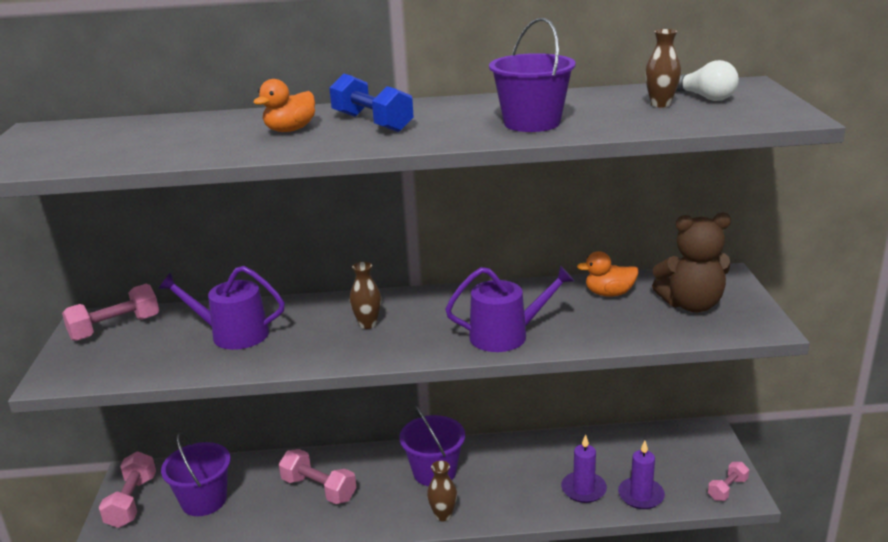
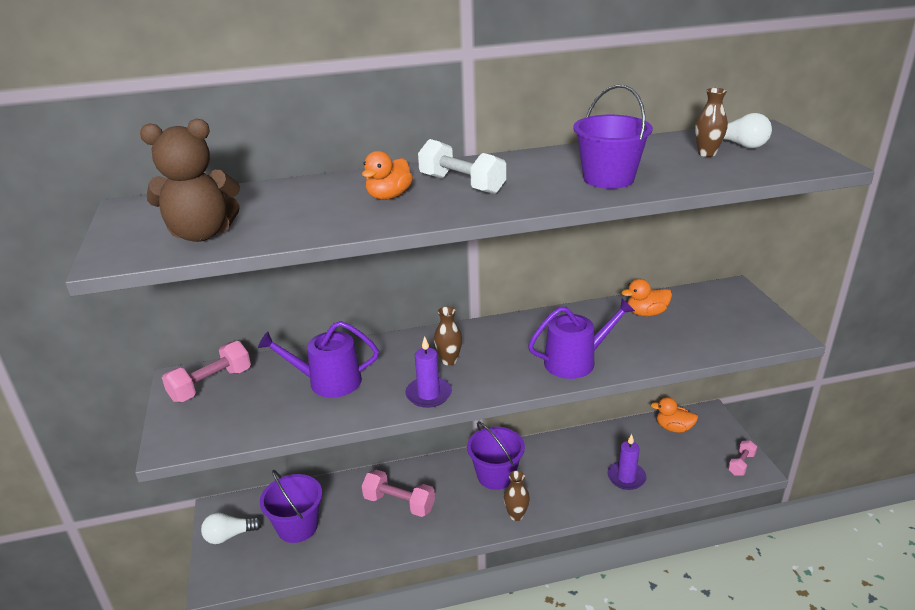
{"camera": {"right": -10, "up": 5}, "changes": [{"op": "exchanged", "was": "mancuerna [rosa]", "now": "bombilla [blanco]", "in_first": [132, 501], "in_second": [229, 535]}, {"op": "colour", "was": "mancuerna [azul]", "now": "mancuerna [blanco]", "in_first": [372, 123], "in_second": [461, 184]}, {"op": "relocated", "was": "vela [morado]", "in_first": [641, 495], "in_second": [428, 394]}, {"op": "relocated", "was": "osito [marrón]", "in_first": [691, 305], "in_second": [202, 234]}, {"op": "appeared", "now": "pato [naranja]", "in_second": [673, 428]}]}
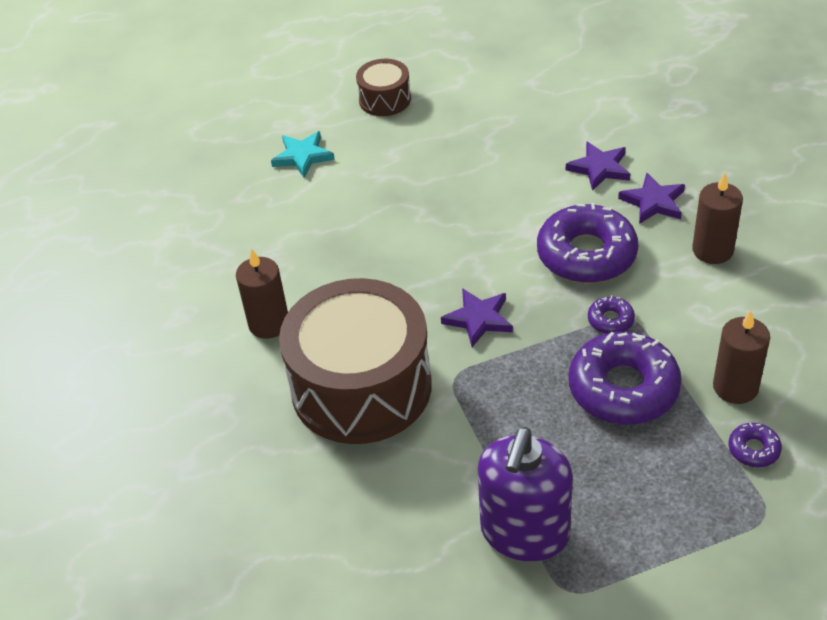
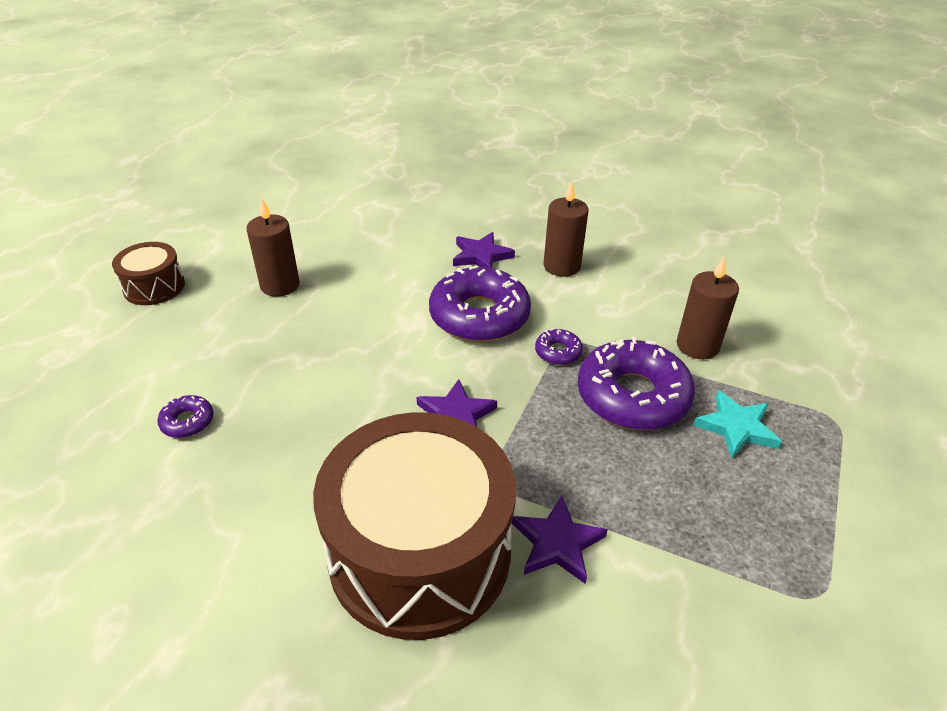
{"camera": {"right": -50, "up": -5}, "changes": [{"op": "relocated", "was": "vela [marrón]", "in_first": [269, 323], "in_second": [280, 285]}, {"op": "relocated", "was": "estrella [turquesa]", "in_first": [302, 156], "in_second": [736, 427]}, {"op": "missing", "was": "dispensador de jabón [morado]", "in_first": [524, 532]}, {"op": "relocated", "was": "estrella [morado]", "in_first": [599, 168], "in_second": [557, 543]}, {"op": "relocated", "was": "rosquilla [morado]", "in_first": [753, 449], "in_second": [187, 422]}]}
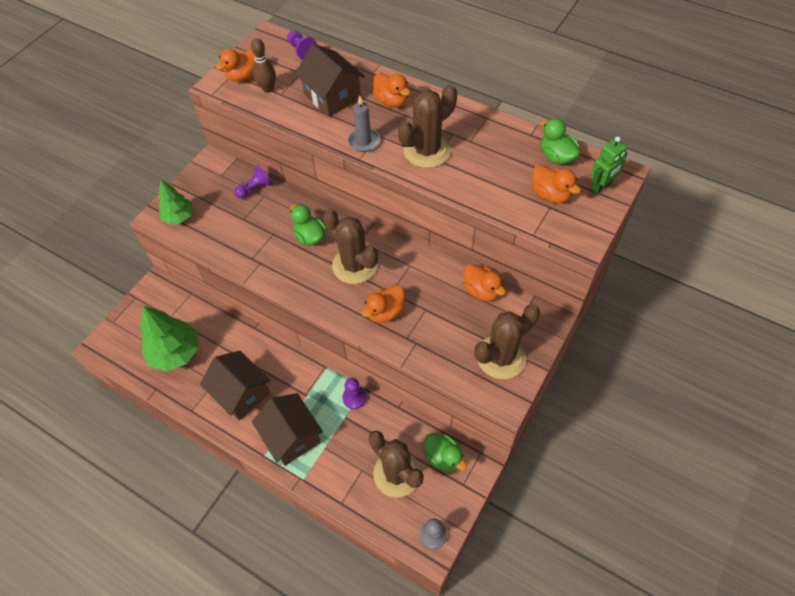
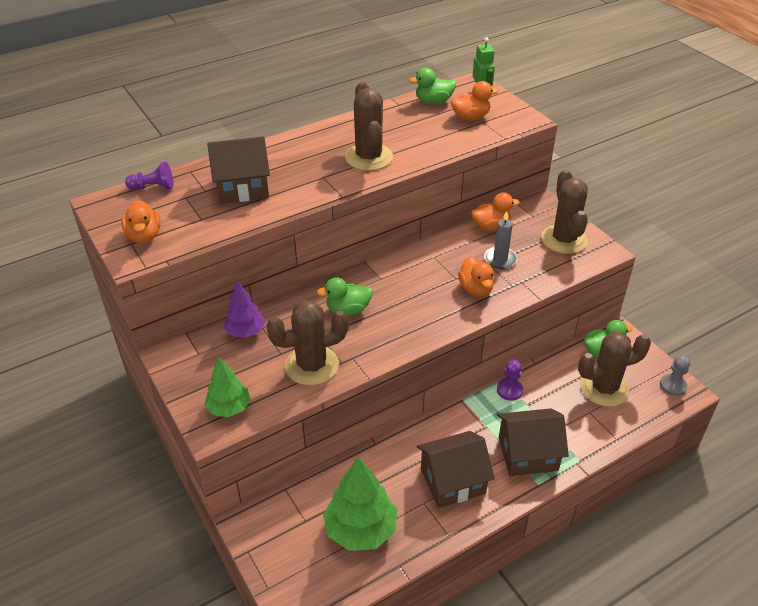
{"camera": {"right": -65, "up": -15}, "changes": [{"op": "exchanged", "was": "peón [morado]", "now": "árbol [morado]", "in_first": [255, 189], "in_second": [246, 331]}, {"op": "missing", "was": "bolo [marrón]", "in_first": [268, 89]}, {"op": "relocated", "was": "cactus [marrón]", "in_first": [354, 265], "in_second": [312, 365]}, {"op": "relocated", "was": "vela [gris]", "in_first": [364, 141], "in_second": [500, 259]}, {"op": "missing", "was": "pato [naranja]", "in_first": [391, 101]}]}
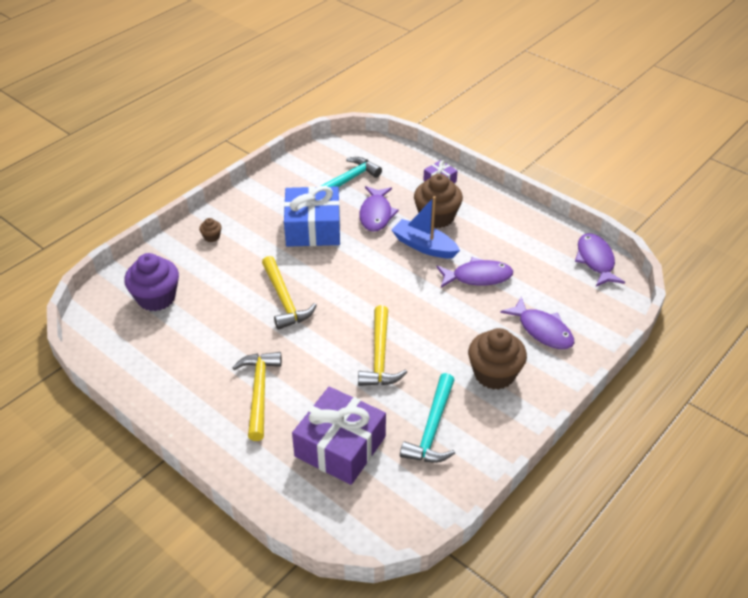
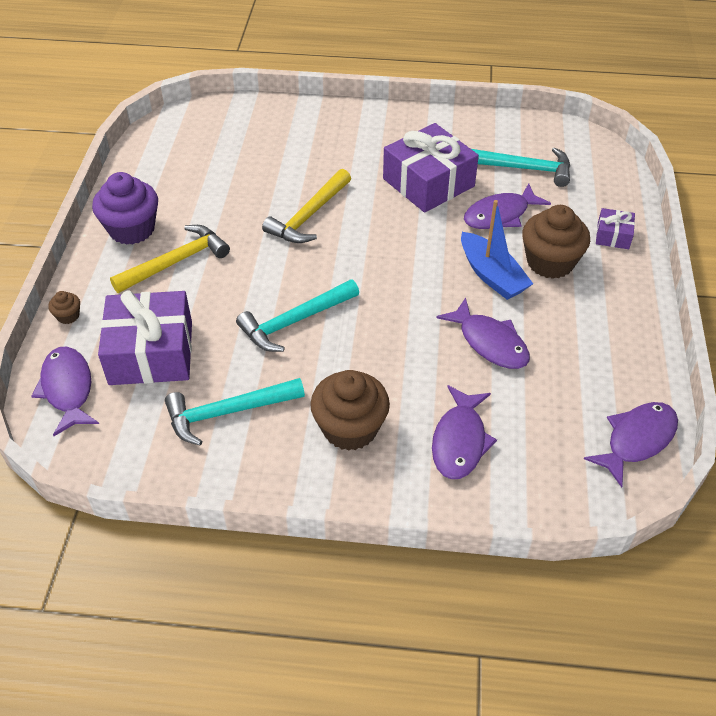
{"camera": {"right": 55, "up": 5}, "changes": [{"op": "relocated", "was": "magdalena [morado]", "in_first": [156, 298], "in_second": [132, 229]}, {"op": "relocated", "was": "magdalena [marrón]", "in_first": [211, 237], "in_second": [68, 316]}, {"op": "colour", "was": "regalo [azul]", "now": "regalo [morado]", "in_first": [313, 228], "in_second": [428, 182]}, {"op": "colour", "was": "martillo [amarillo]", "now": "martillo [turquesa]", "in_first": [379, 356], "in_second": [294, 321]}, {"op": "spun", "was": "barco [azul]", "in_first": [424, 246], "in_second": [491, 275], "clockwise": 150}, {"op": "appeared", "now": "pez [morado]", "in_second": [67, 389]}]}
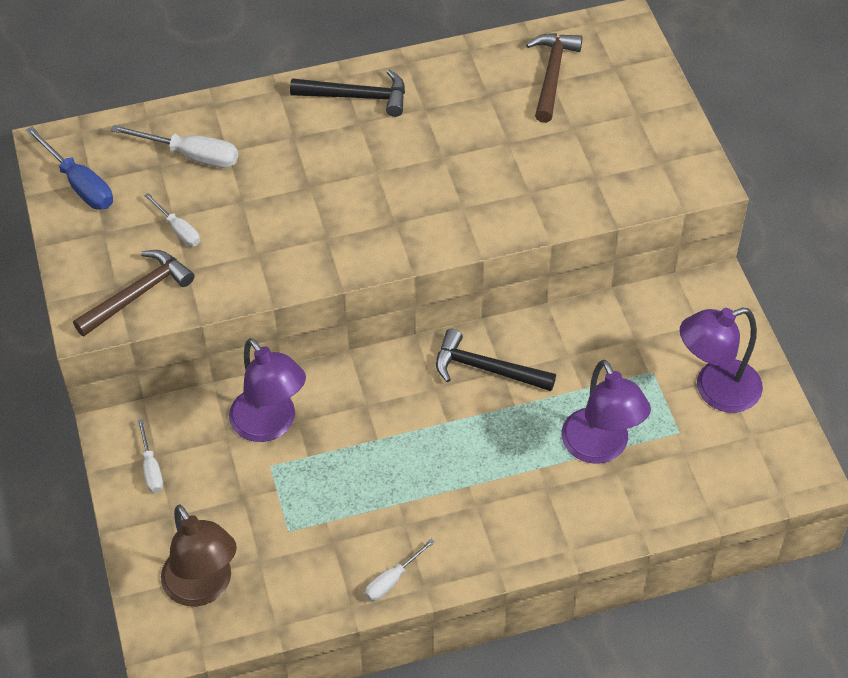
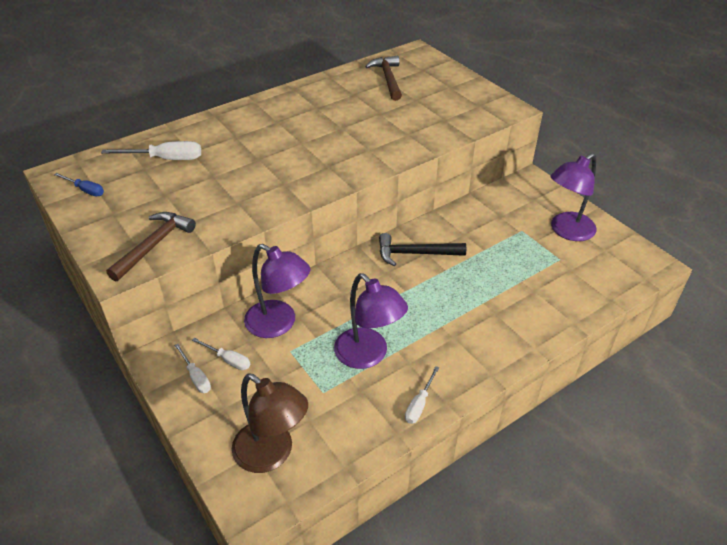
{"camera": {"right": -20, "up": -10}, "changes": [{"op": "size", "was": "destornillador [azul]", "in_first": [79, 184], "in_second": [85, 190], "ratio": 0.61}, {"op": "relocated", "was": "destornillador [blanco]", "in_first": [178, 230], "in_second": [228, 360]}, {"op": "missing", "was": "martillo [negro]", "in_first": [357, 97]}, {"op": "relocated", "was": "lámpara [morado]", "in_first": [600, 448], "in_second": [368, 355]}]}
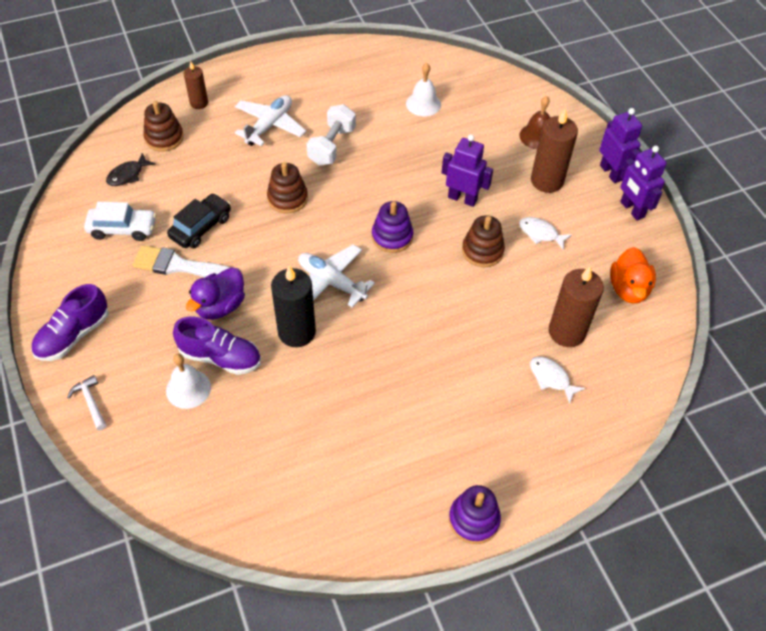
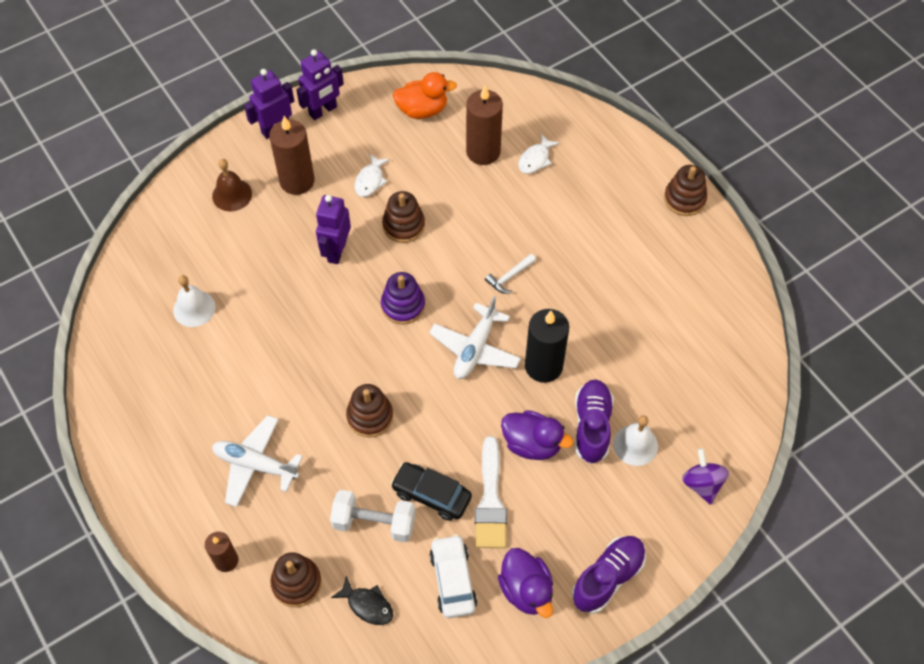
{"camera": {"right": -100, "up": 5}, "changes": [{"op": "spun", "was": "zapato [morado]", "in_first": [73, 335], "in_second": [608, 578], "clockwise": -75}, {"op": "relocated", "was": "martillo [blanco]", "in_first": [90, 402], "in_second": [509, 277]}, {"op": "relocated", "was": "mancuerna [blanco]", "in_first": [332, 146], "in_second": [374, 522]}, {"op": "colour", "was": "juguete apilable [morado]", "now": "juguete apilable [marrón]", "in_first": [474, 519], "in_second": [684, 199]}, {"op": "appeared", "now": "pato [morado]", "in_second": [526, 590]}, {"op": "appeared", "now": "peonza [morado]", "in_second": [702, 484]}]}
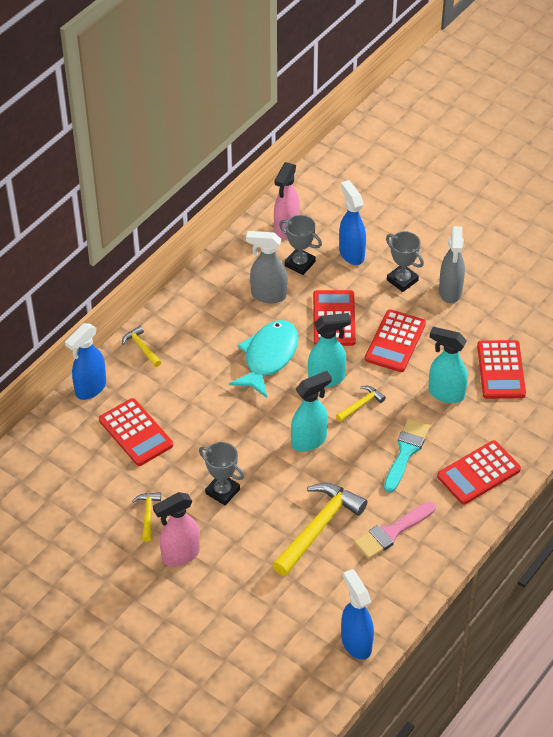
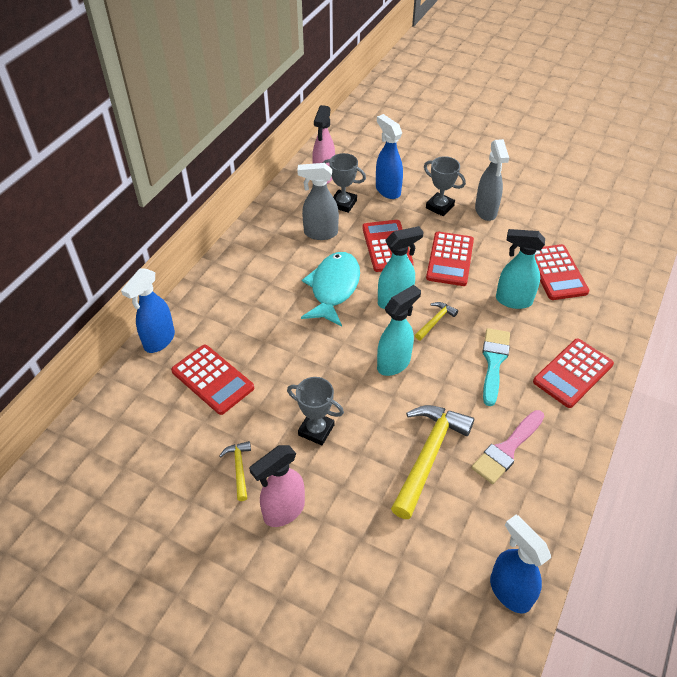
{"camera": {"right": -10, "up": 0}, "changes": [{"op": "missing", "was": "martillo [amarillo]", "in_first": [141, 347]}]}
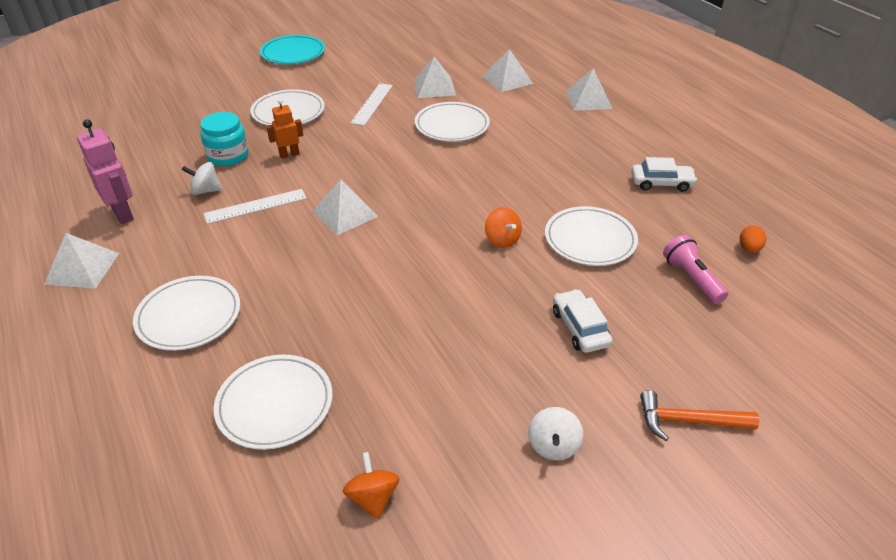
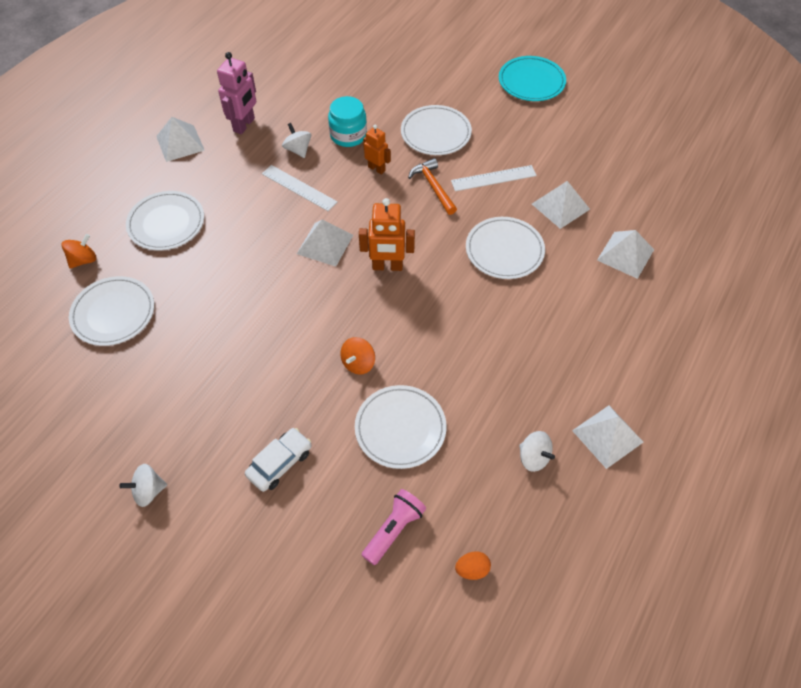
{"camera": {"right": 60, "up": 15}, "changes": [{"op": "relocated", "was": "peonza [naranja]", "in_first": [373, 497], "in_second": [83, 260]}, {"op": "relocated", "was": "pirámide [blanco]", "in_first": [588, 99], "in_second": [607, 436]}, {"op": "exchanged", "was": "coche [blanco]", "now": "peonza [blanco]", "in_first": [661, 183], "in_second": [533, 457]}, {"op": "relocated", "was": "martillo [naranja]", "in_first": [688, 421], "in_second": [433, 187]}, {"op": "appeared", "now": "robot [naranja]", "in_second": [387, 266]}]}
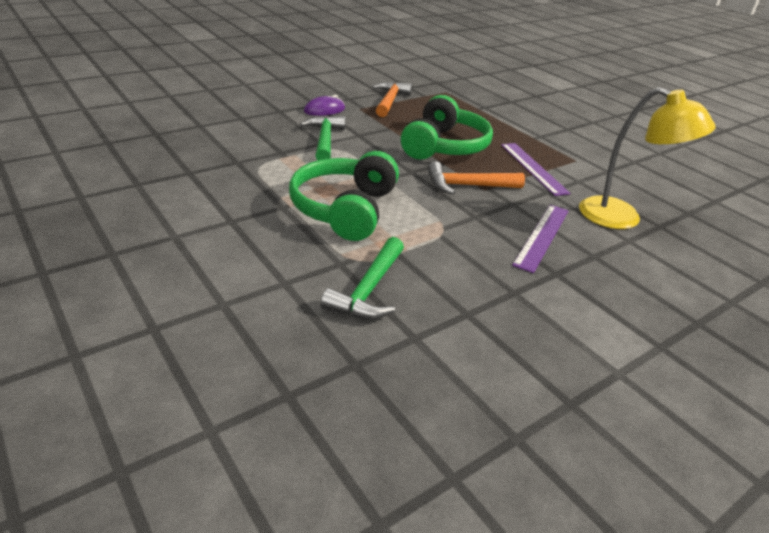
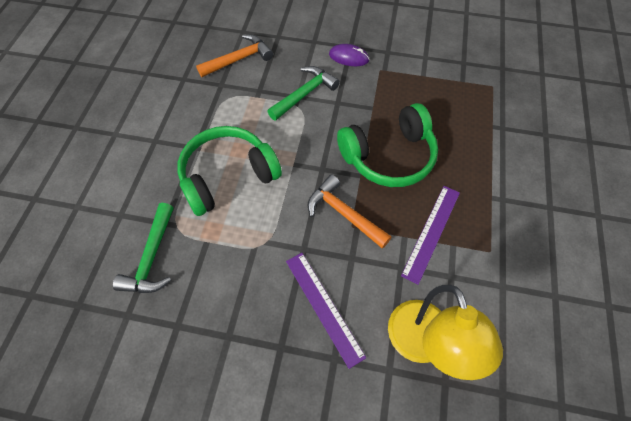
{"camera": {"right": 50, "up": 25}, "changes": [{"op": "spun", "was": "martillo [verde]", "in_first": [368, 290], "in_second": [152, 258], "clockwise": -60}, {"op": "relocated", "was": "martillo [naranja]", "in_first": [390, 101], "in_second": [239, 59]}, {"op": "spun", "was": "regla [morado]", "in_first": [542, 236], "in_second": [323, 307], "clockwise": 75}]}
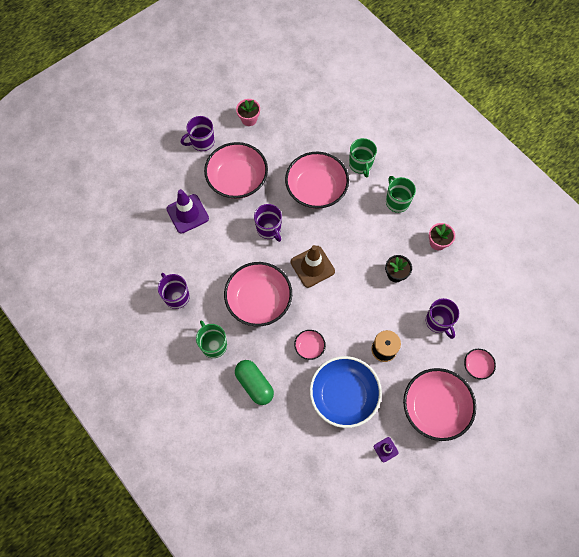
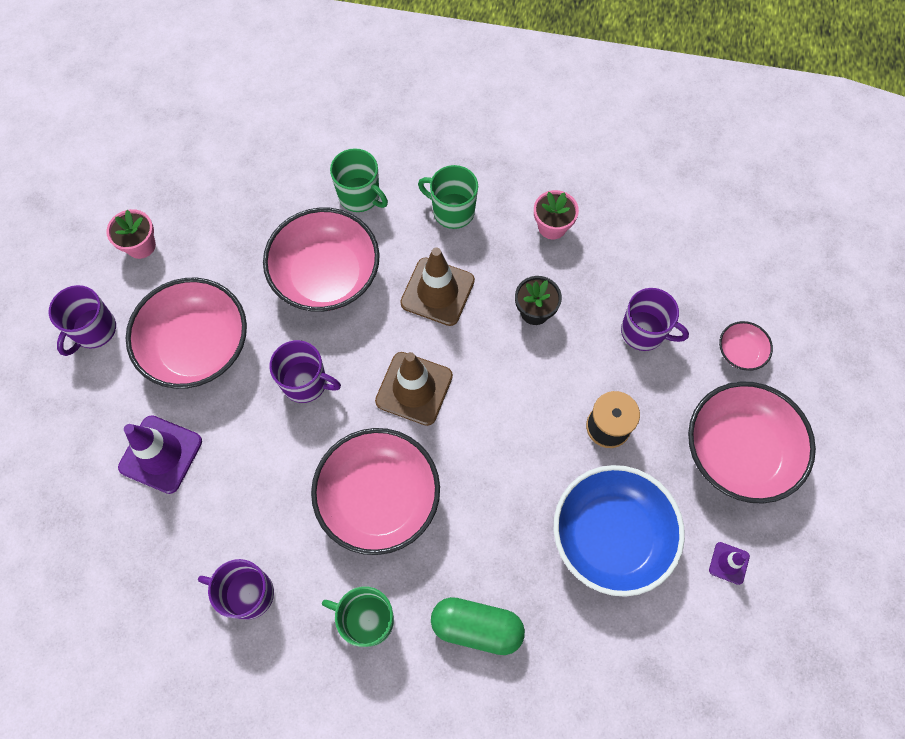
{"camera": {"right": -40, "up": 0}, "changes": [{"op": "missing", "was": "cuenco [rosa]", "in_first": [309, 347]}, {"op": "appeared", "now": "cono de tráfico [marrón]", "in_second": [437, 292]}]}
